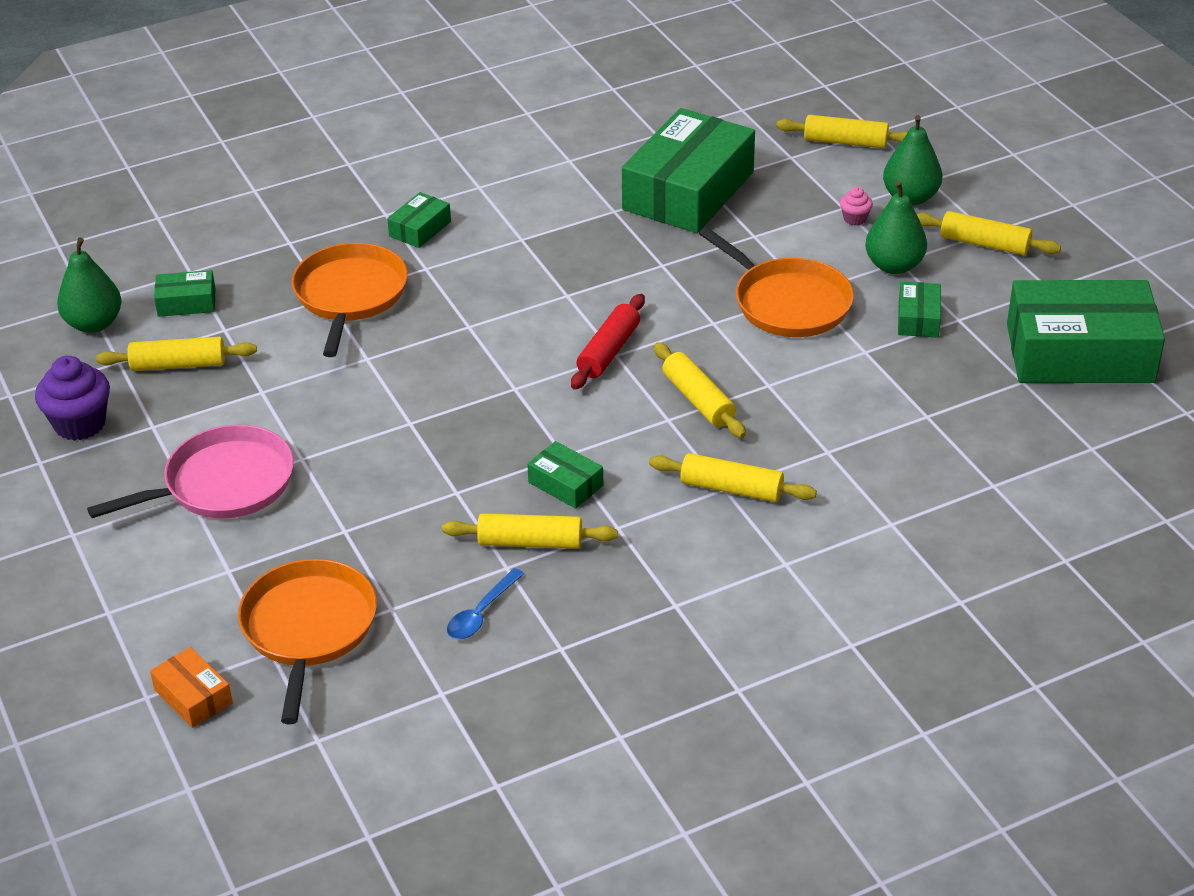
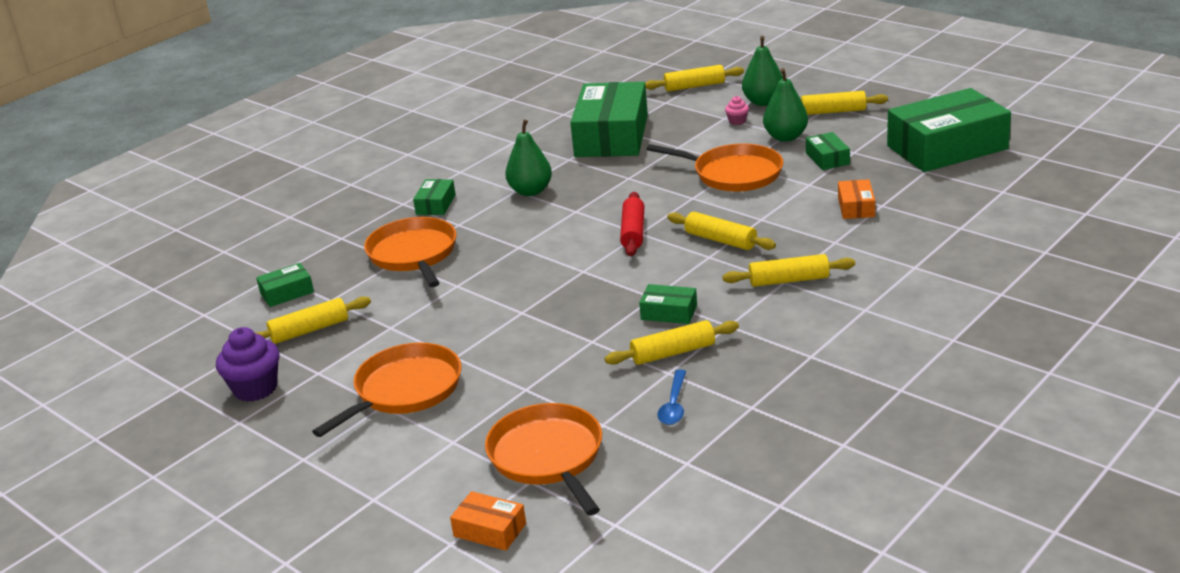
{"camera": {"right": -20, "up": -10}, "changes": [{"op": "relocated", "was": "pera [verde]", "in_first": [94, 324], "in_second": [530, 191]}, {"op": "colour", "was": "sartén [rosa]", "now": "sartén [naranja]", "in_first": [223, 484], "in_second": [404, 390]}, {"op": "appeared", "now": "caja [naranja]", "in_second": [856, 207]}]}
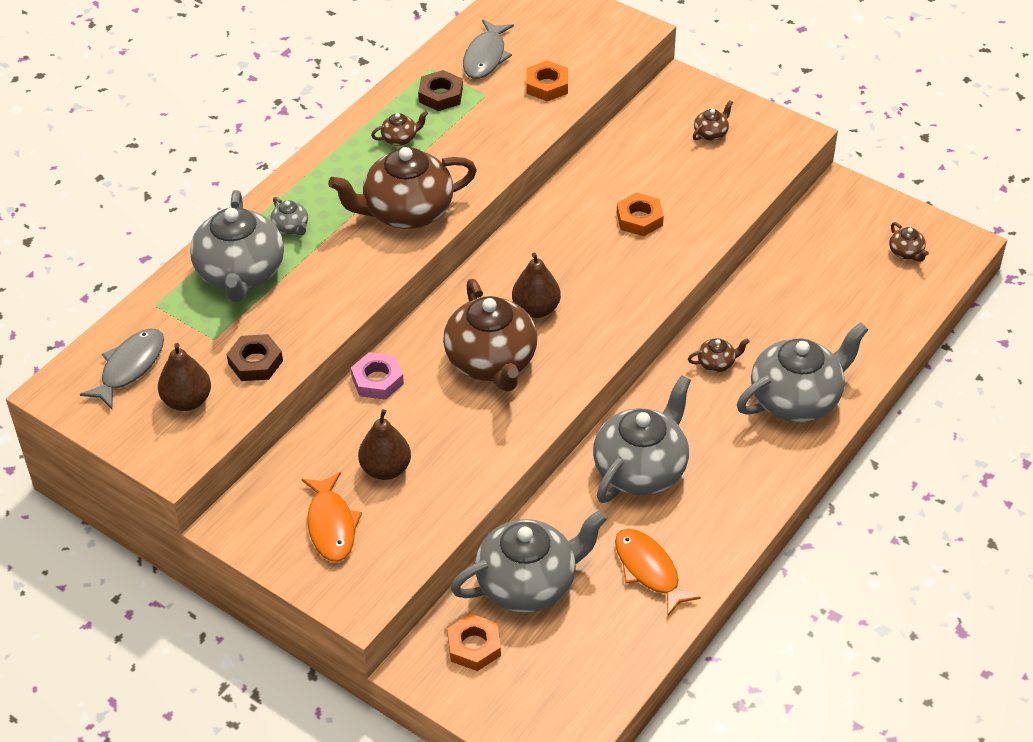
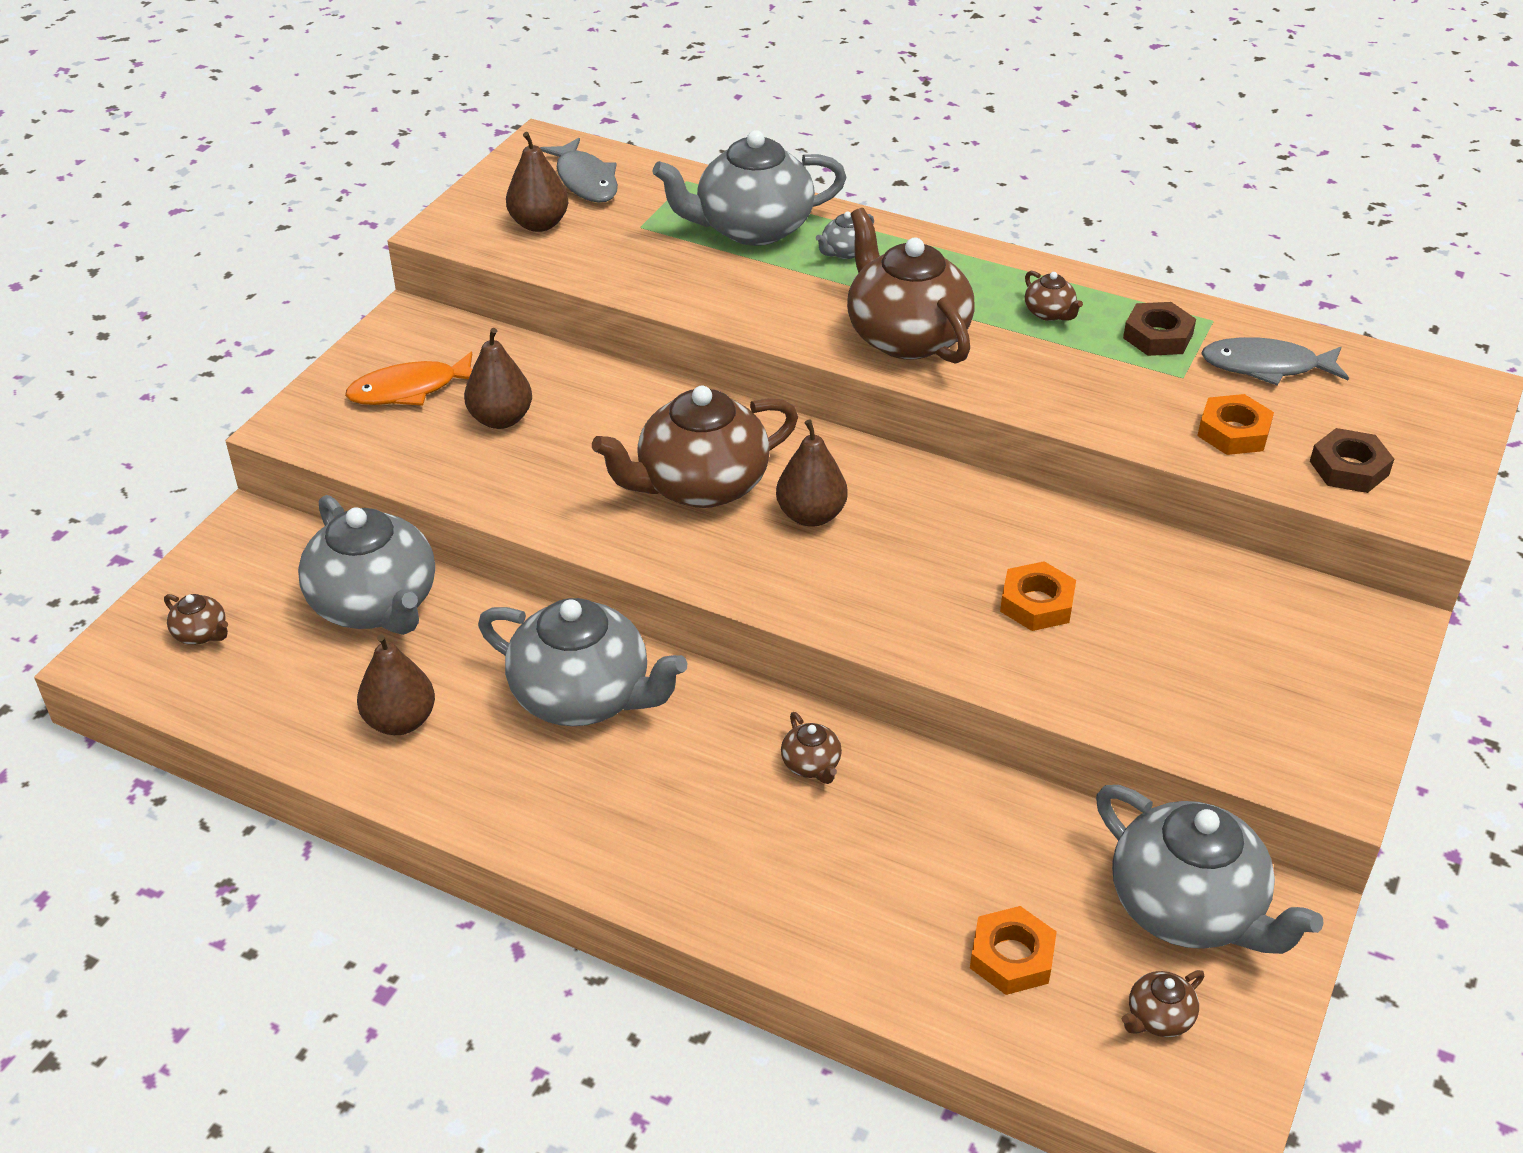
{"camera": {"right": 80, "up": -5}, "changes": [{"op": "spun", "was": "pez [gris]", "in_first": [130, 367], "in_second": [585, 180], "clockwise": 45}, {"op": "relocated", "was": "tuerca [marrón]", "in_first": [255, 362], "in_second": [1349, 468]}, {"op": "missing", "was": "tuerca [rosa]", "in_first": [377, 380]}, {"op": "relocated", "was": "tuerca [naranja]", "in_first": [474, 646], "in_second": [1011, 957]}, {"op": "exchanged", "was": "pez [naranja]", "now": "pera [marrón]", "in_first": [649, 570], "in_second": [400, 721]}, {"op": "relocated", "was": "tetera [marrón]", "in_first": [711, 133], "in_second": [201, 633]}, {"op": "relocated", "was": "tetera [gris]", "in_first": [796, 399], "in_second": [1188, 908]}]}
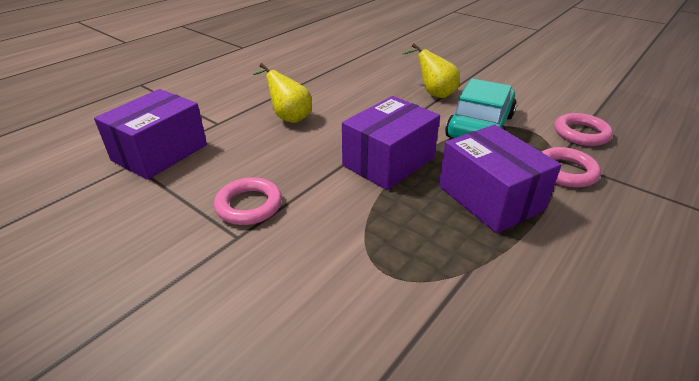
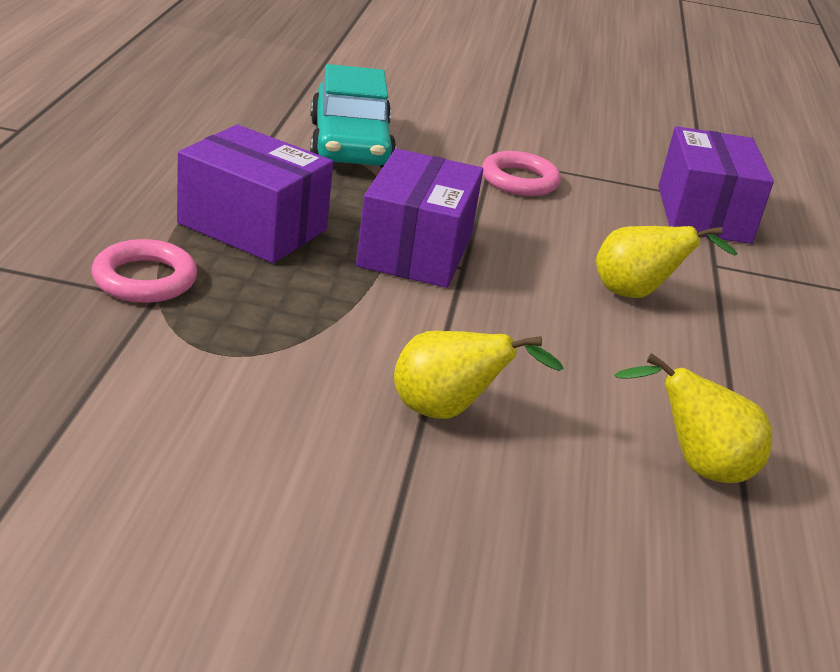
{"camera": {"right": 145, "up": -5}, "changes": [{"op": "relocated", "was": "coche [turquesa]", "in_first": [480, 126], "in_second": [350, 145]}, {"op": "missing", "was": "anillo [rosa]", "in_first": [581, 133]}, {"op": "appeared", "now": "pera [amarillo]", "in_second": [696, 466]}]}
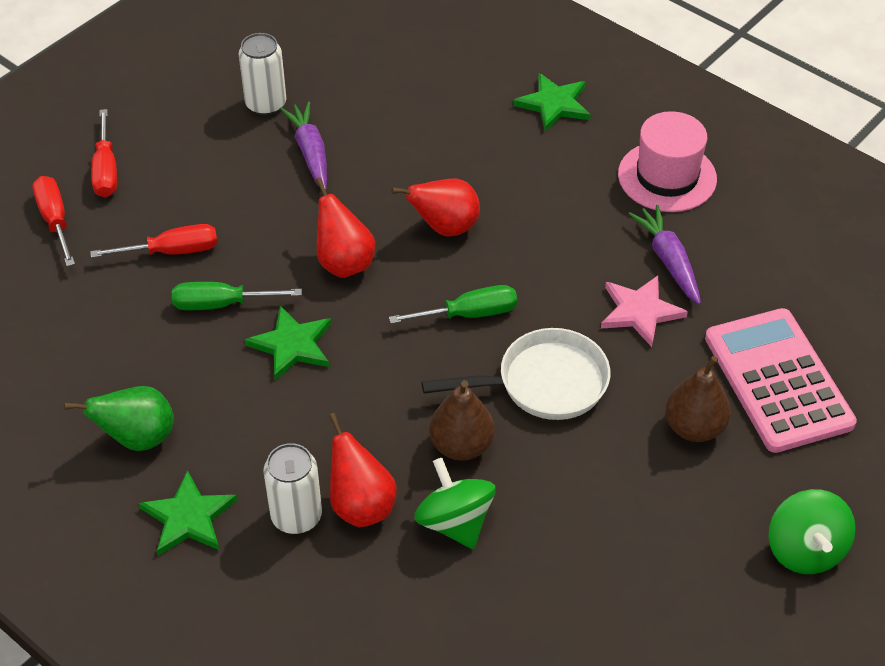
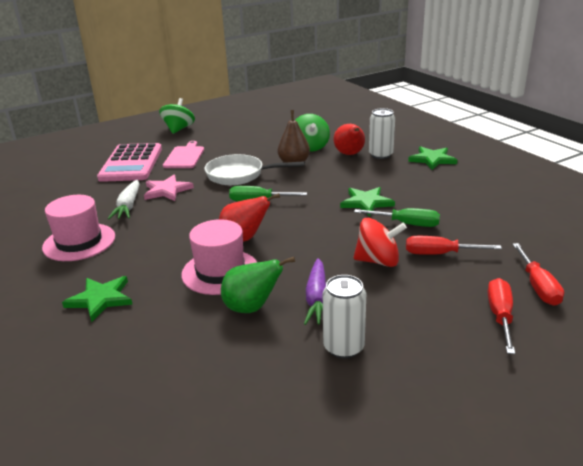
{"camera": {"right": -160, "up": -20}, "changes": [{"op": "relocated", "was": "pera [verde]", "in_first": [138, 438], "in_second": [252, 307]}, {"op": "missing", "was": "pera [rojo]", "in_first": [344, 263]}, {"op": "colour", "was": "zanahoria [morado]", "now": "zanahoria [blanco]", "in_first": [668, 260], "in_second": [128, 206]}, {"op": "exchanged", "was": "pera [marrón]", "now": "tabla de cortar [rosa]", "in_first": [694, 427], "in_second": [185, 156]}, {"op": "appeared", "now": "sombrero [rosa]", "in_second": [220, 272]}, {"op": "appeared", "now": "peonza [rojo]", "in_second": [378, 261]}]}
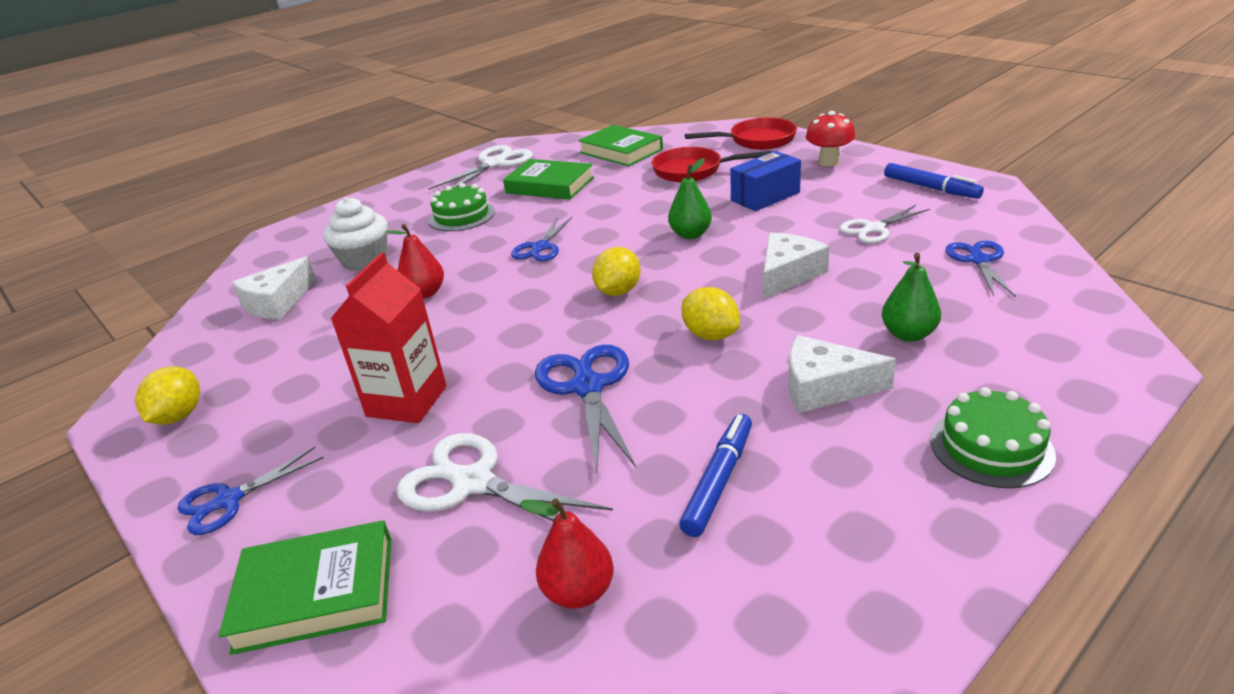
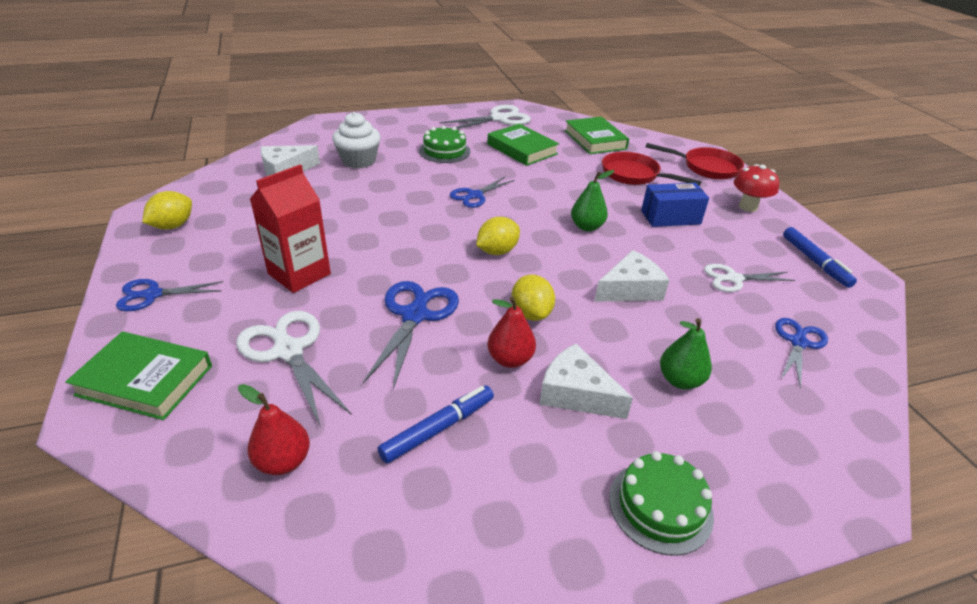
{"camera": {"right": 20, "up": 5}, "changes": [{"op": "relocated", "was": "pera [rojo]", "in_first": [425, 293], "in_second": [510, 359]}]}
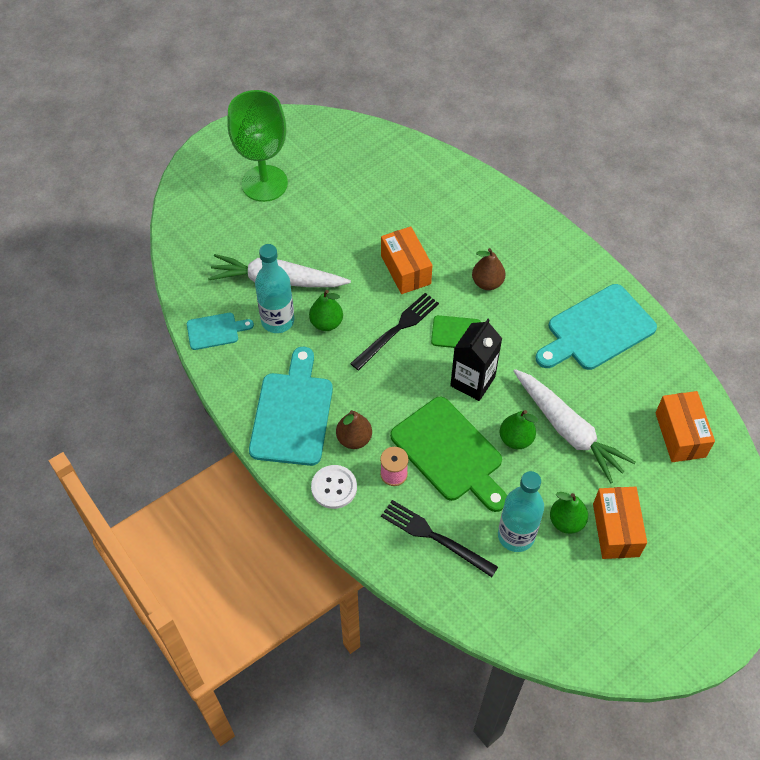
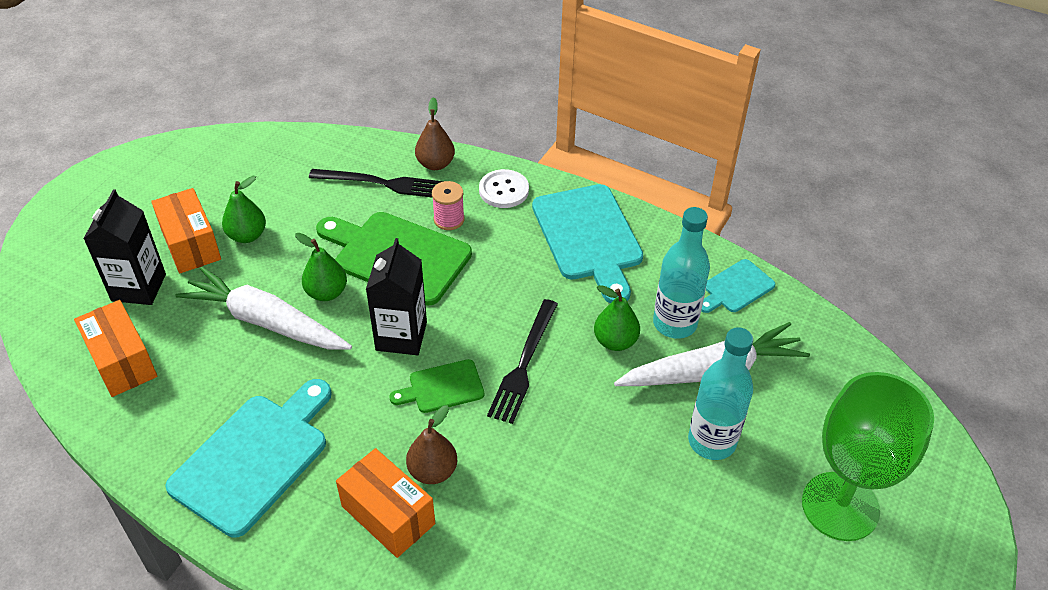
{"camera": {"right": 155, "up": -10}, "changes": [{"op": "relocated", "was": "pera [marrón]", "in_first": [354, 439], "in_second": [435, 164]}, {"op": "relocated", "was": "caja [naranja]", "in_first": [405, 269], "in_second": [388, 515]}, {"op": "relocated", "was": "botella [turquesa]", "in_first": [516, 535], "in_second": [712, 441]}, {"op": "appeared", "now": "cartón de leche [negro]", "in_second": [138, 287]}]}
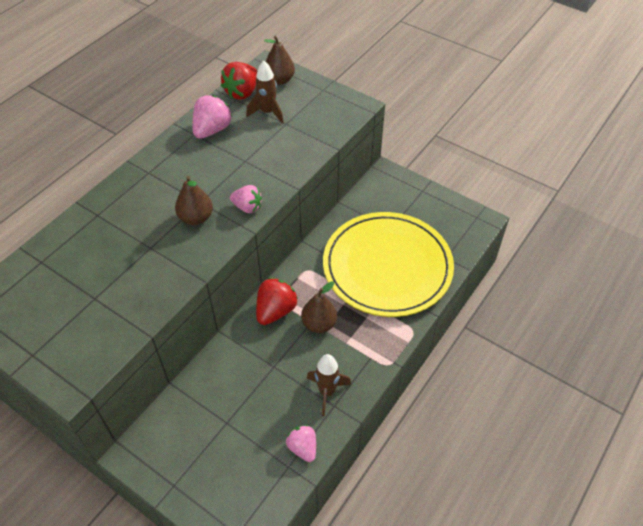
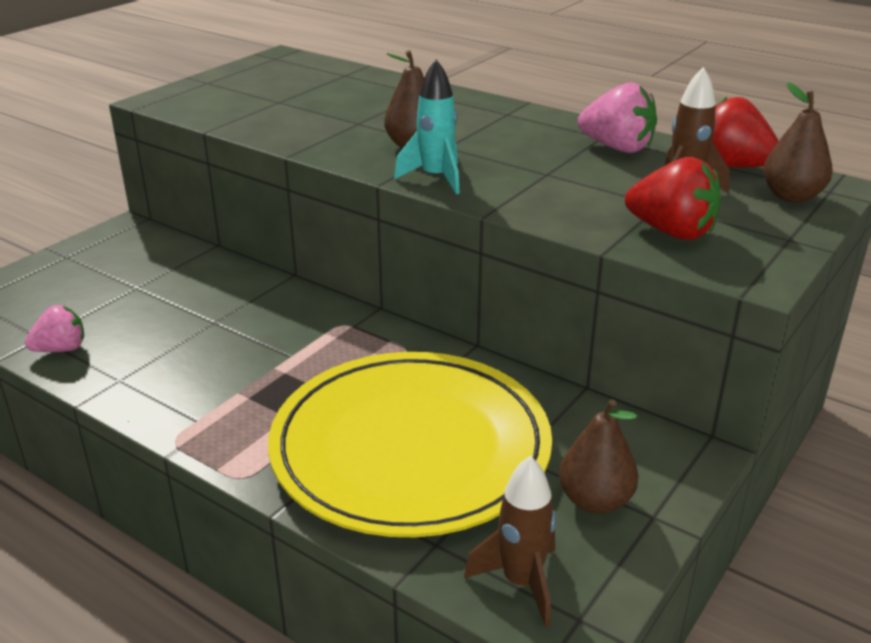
{"camera": {"right": 90, "up": -20}, "changes": [{"op": "exchanged", "was": "fresa [rosa]", "now": "cohete [turquesa]", "in_first": [247, 207], "in_second": [436, 178]}, {"op": "relocated", "was": "fresa [rojo]", "in_first": [275, 311], "in_second": [671, 232]}, {"op": "relocated", "was": "pera [marrón]", "in_first": [319, 324], "in_second": [595, 501]}, {"op": "relocated", "was": "cohete [marrón]", "in_first": [327, 392], "in_second": [521, 582]}]}
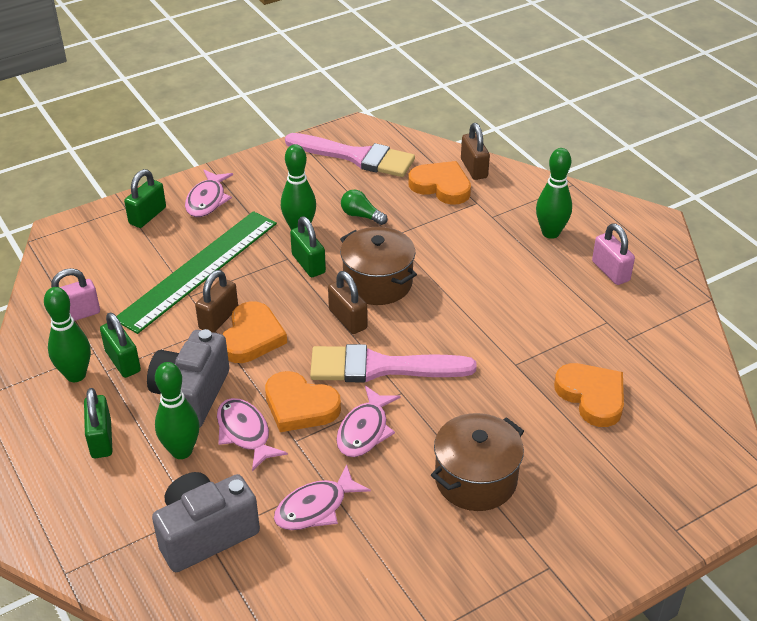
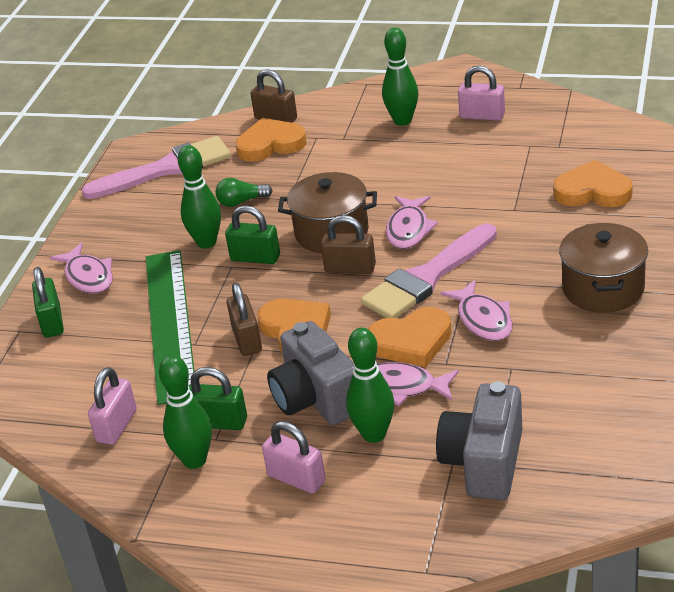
{"camera": {"right": -40, "up": -5}, "changes": [{"op": "colour", "was": "candado [verde]", "now": "candado [rosa]", "in_first": [101, 439], "in_second": [296, 479]}, {"op": "relocated", "was": "pez [rosa]", "in_first": [315, 507], "in_second": [409, 229]}]}
